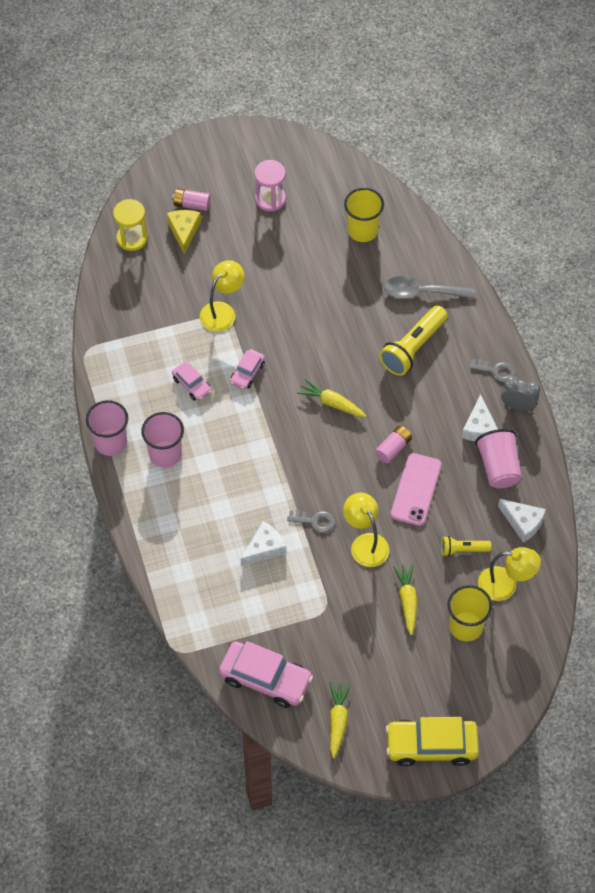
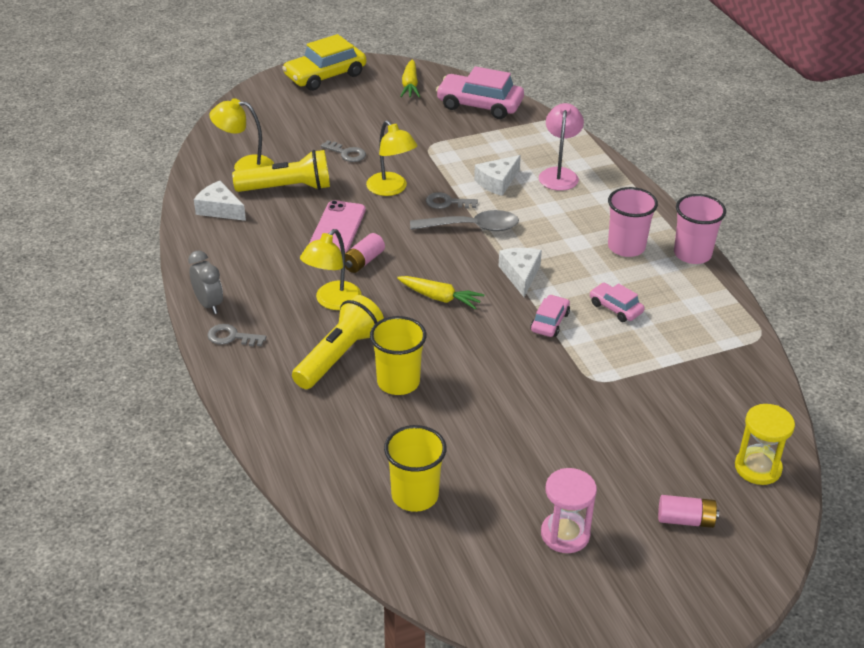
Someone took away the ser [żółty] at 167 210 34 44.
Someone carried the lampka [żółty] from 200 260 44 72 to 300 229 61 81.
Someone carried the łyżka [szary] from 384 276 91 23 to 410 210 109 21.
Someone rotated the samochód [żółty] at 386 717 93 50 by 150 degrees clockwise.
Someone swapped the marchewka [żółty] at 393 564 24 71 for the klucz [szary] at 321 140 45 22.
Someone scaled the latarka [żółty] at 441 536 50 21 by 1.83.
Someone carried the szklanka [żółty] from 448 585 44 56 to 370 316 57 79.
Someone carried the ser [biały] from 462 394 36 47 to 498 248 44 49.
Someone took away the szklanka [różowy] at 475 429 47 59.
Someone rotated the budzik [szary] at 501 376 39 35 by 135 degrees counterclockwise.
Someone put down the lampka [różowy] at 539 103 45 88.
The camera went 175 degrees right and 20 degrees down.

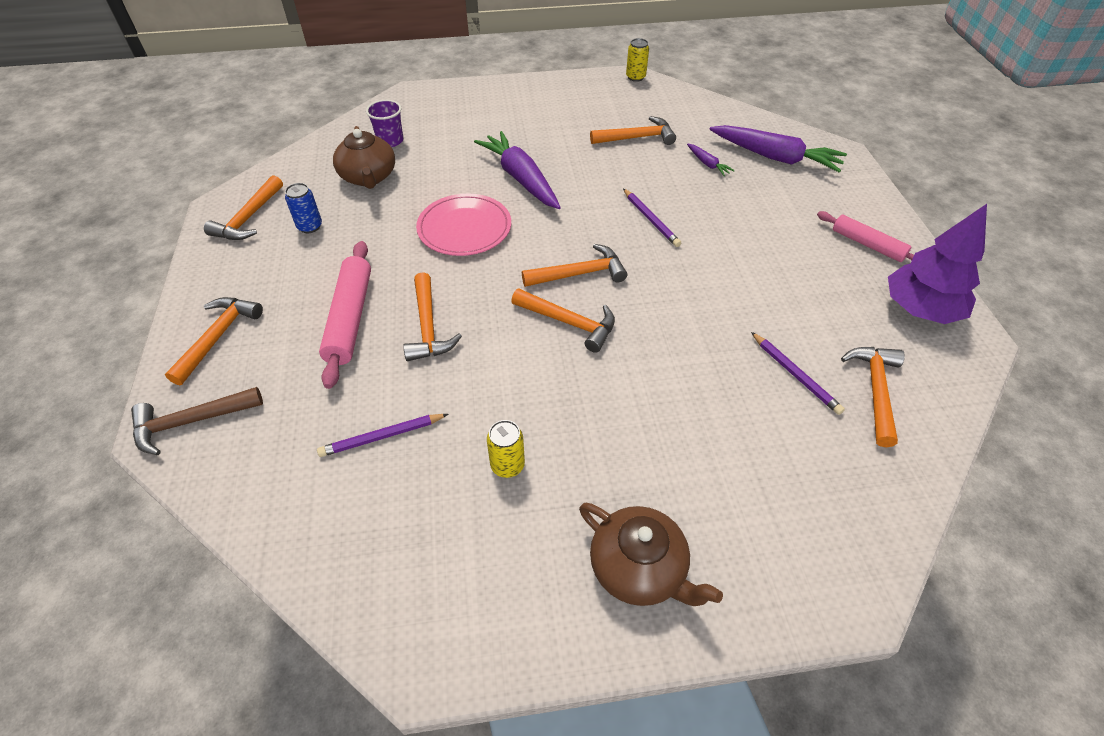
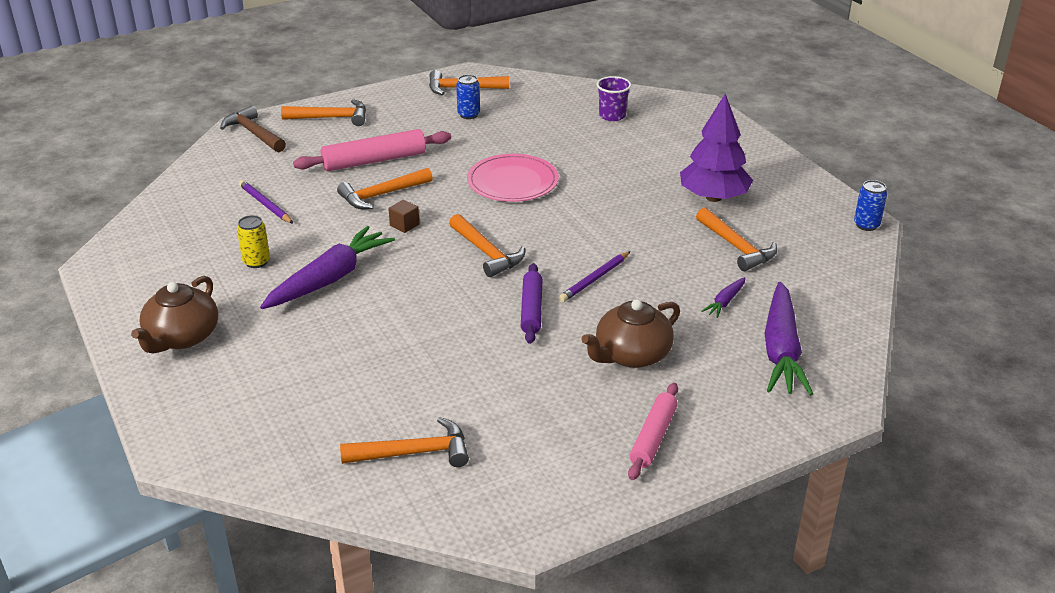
Someone carried the imbryk [brązowy] from 333 126 62 63 to 581 299 99 69.
Someone carried the marchewka [fioletowy] from 474 131 87 78 to 260 226 135 83.
Someone took away the młotek [pomarańczowy] at 511 289 104 64.
Someone repainted the puszka [żółty] at 626 38 23 44, which became the puszka [niebieski] at 854 180 33 51.
Someone took away the ołówek [fioletowy] at 751 332 94 83.
Someone carried the drzewko [fioletowy] from 888 204 99 120 to 680 94 73 108.
Someone put down the sześcian [brązowy] at 388 200 32 33.
Someone put down the wałek do ciasta [fioletowy] at 521 263 22 81.
The camera went 70 degrees right and 15 degrees down.

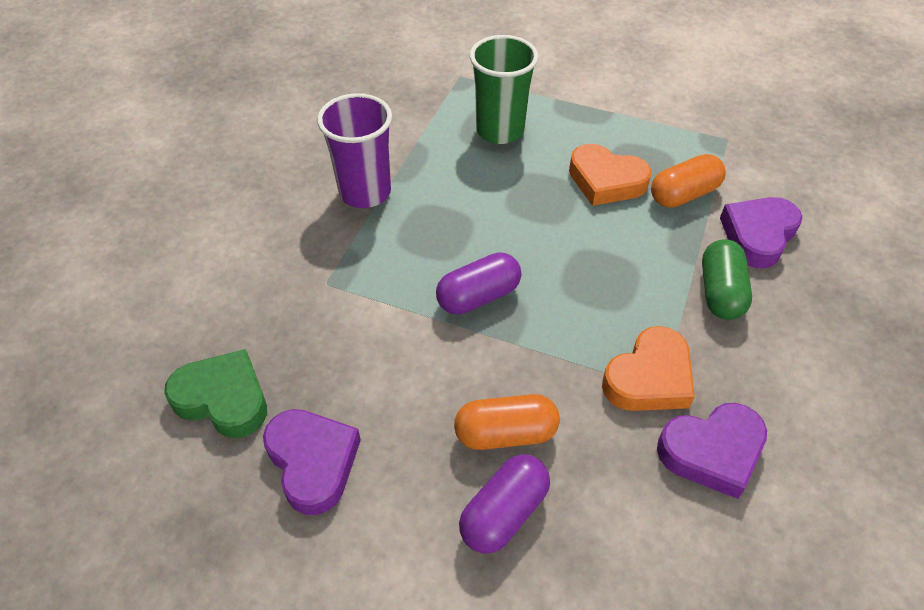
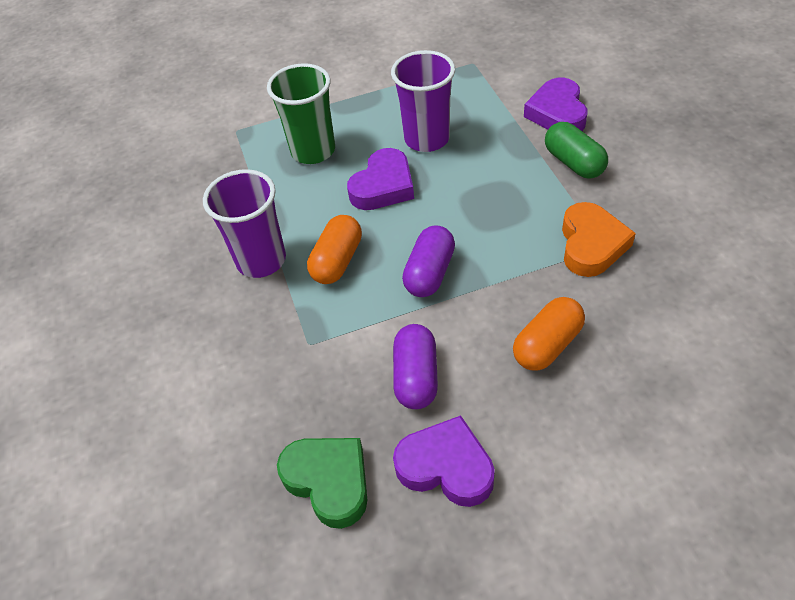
Someone rotated the serce [zielony] at 164 349 103 89 by 60 degrees clockwise.
Someone carried the kapsułka [fioletowy] from 459 454 91 99 to 393 324 45 85.
Someone swapped the serce [pomarańczowy] at 569 144 83 62 for the szklanka [fioletowy] at 391 50 64 102.
Someone carried the kapsułka [pomarańczowy] from 651 154 75 54 to 307 215 55 69.
Someone carried the serce [fioletowy] from 657 403 110 96 to 347 148 67 62.
The camera went 35 degrees left and 0 degrees up.

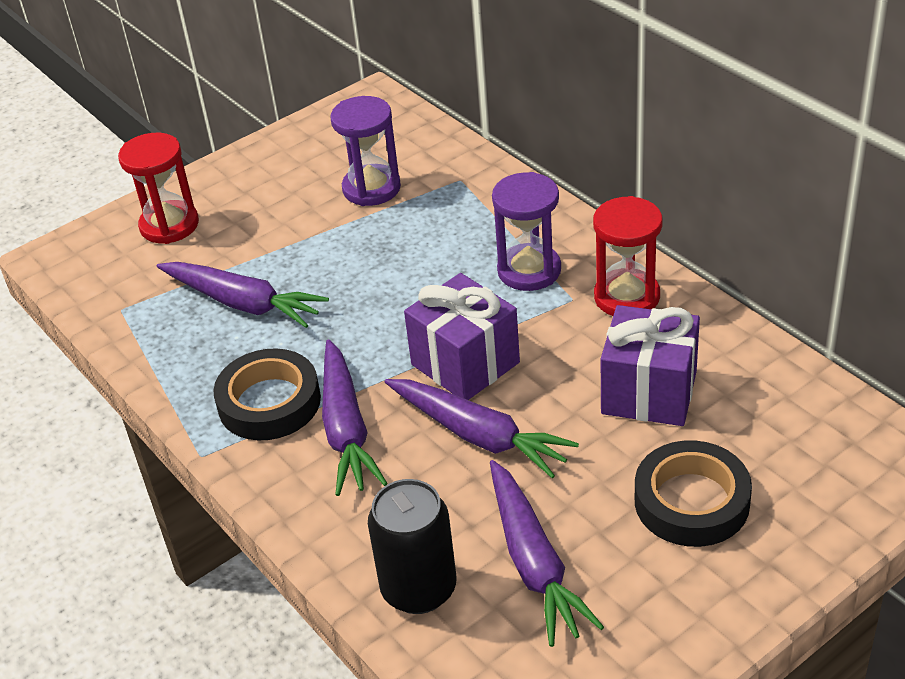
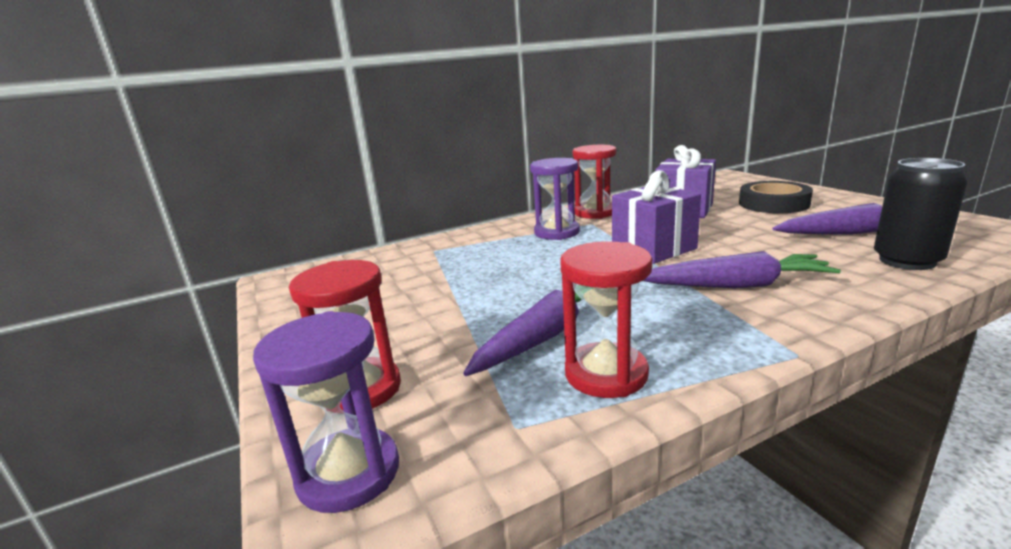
Someone took away the taśma klejąca [czarny] at 213 349 108 91.
Someone carried the klepsydra [fioletowy] from 330 96 71 110 to 253 311 146 202.
Someone took away the marchewka [fioletowy] at 385 379 194 99.
Someone put down the klepsydra [czerwony] at 560 241 92 157.
The camera went 80 degrees left and 20 degrees down.

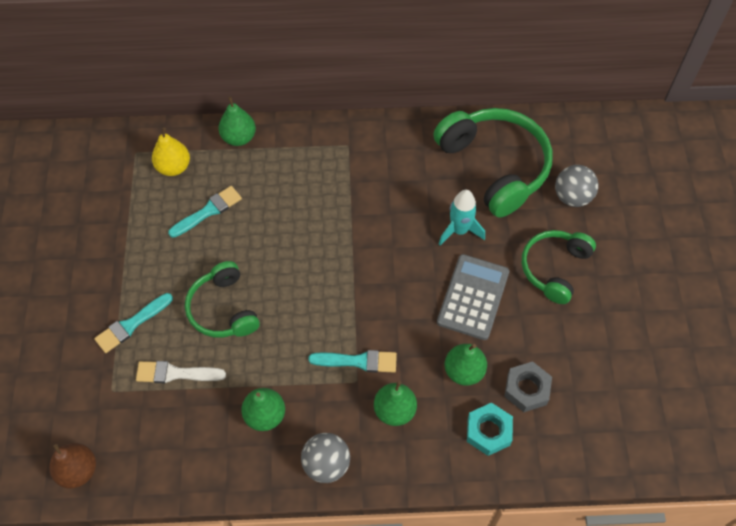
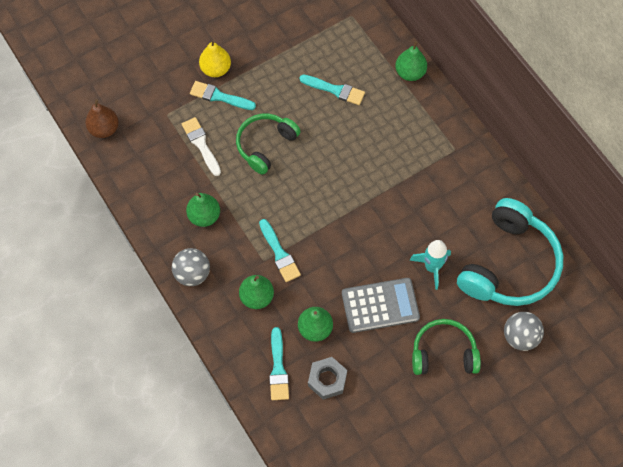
Someone carried the gruszka [żółty] from 152 128 38 48 to 199 40 32 37.
Someone repainted the słuchawki [zielony] at 433 108 120 109, which became the słuchawki [turkusowy] at 457 198 106 108.
Someone swapped the nakrętka [turkusowy] at 467 403 46 53 for the pędzel [turkusowy] at 269 327 20 73.
The camera went 60 degrees right and 5 degrees up.

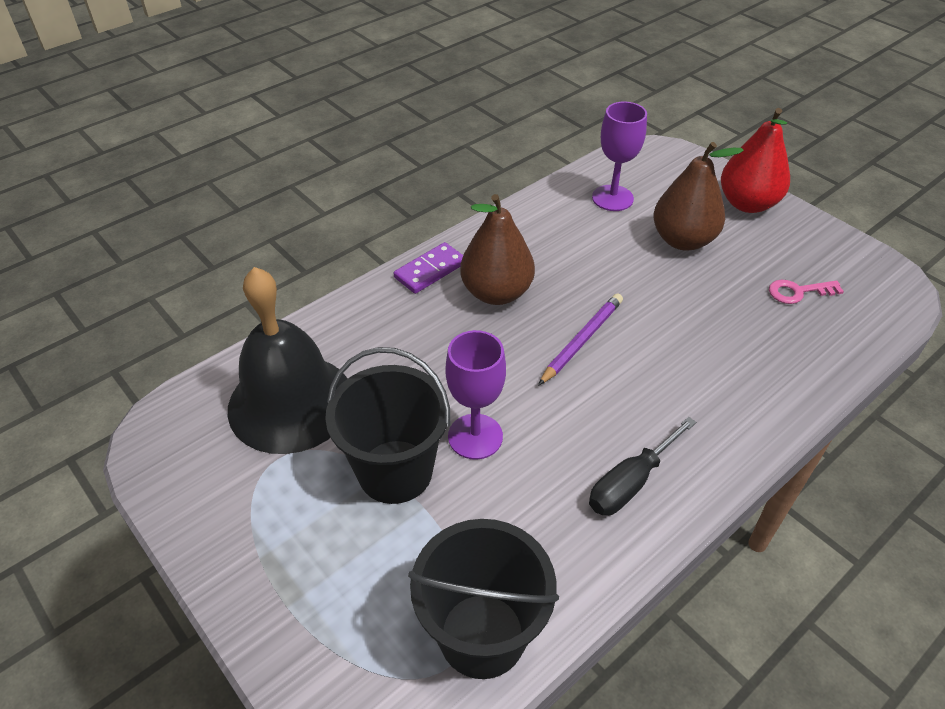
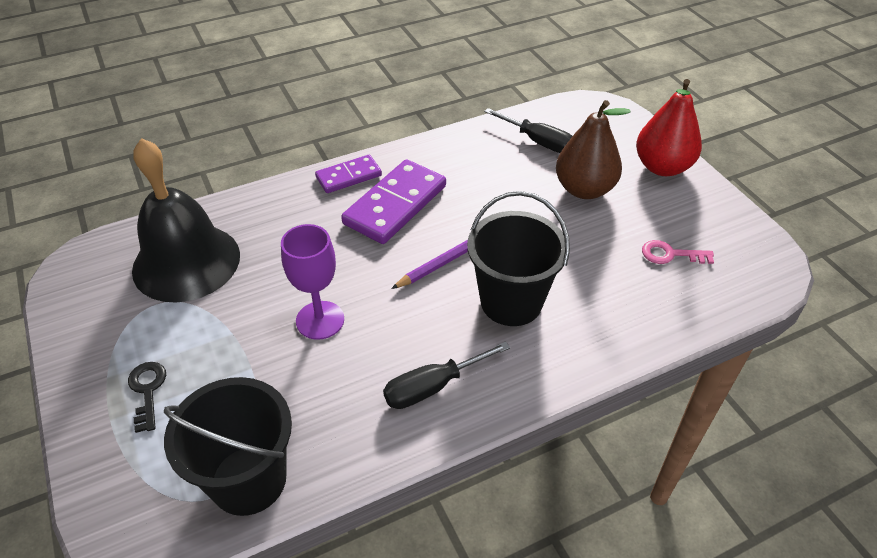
Someone carried the wiadro [czarny] from 325 347 125 157 to 467 191 103 135.
Someone swapped the gruszka [brązowy] at 460 194 75 111 for the kostka domina [fioletowy] at 341 159 105 85.
Someone swapped the kielich [fioletowy] at 592 102 55 109 for the śrubokręt [czarny] at 484 108 88 45.
Someone put down the klucz [czarny] at 128 362 38 71.
The camera went 15 degrees right and 0 degrees up.

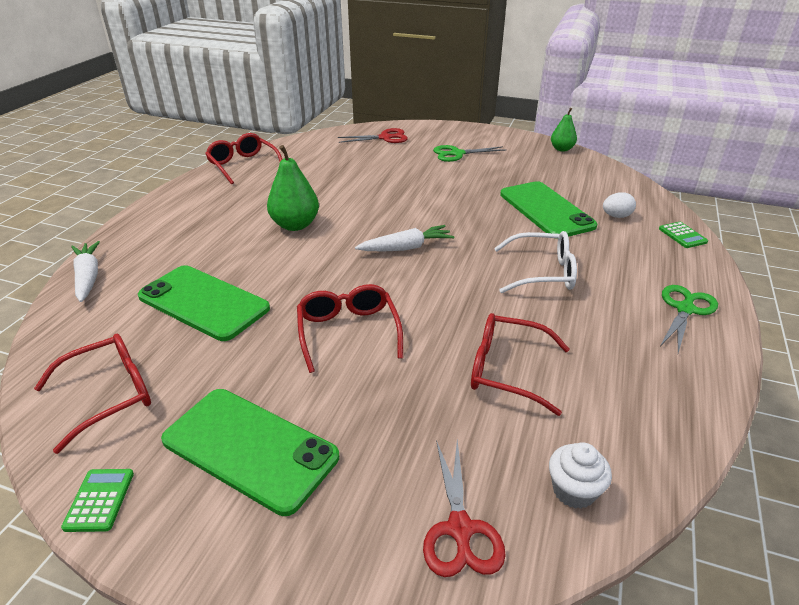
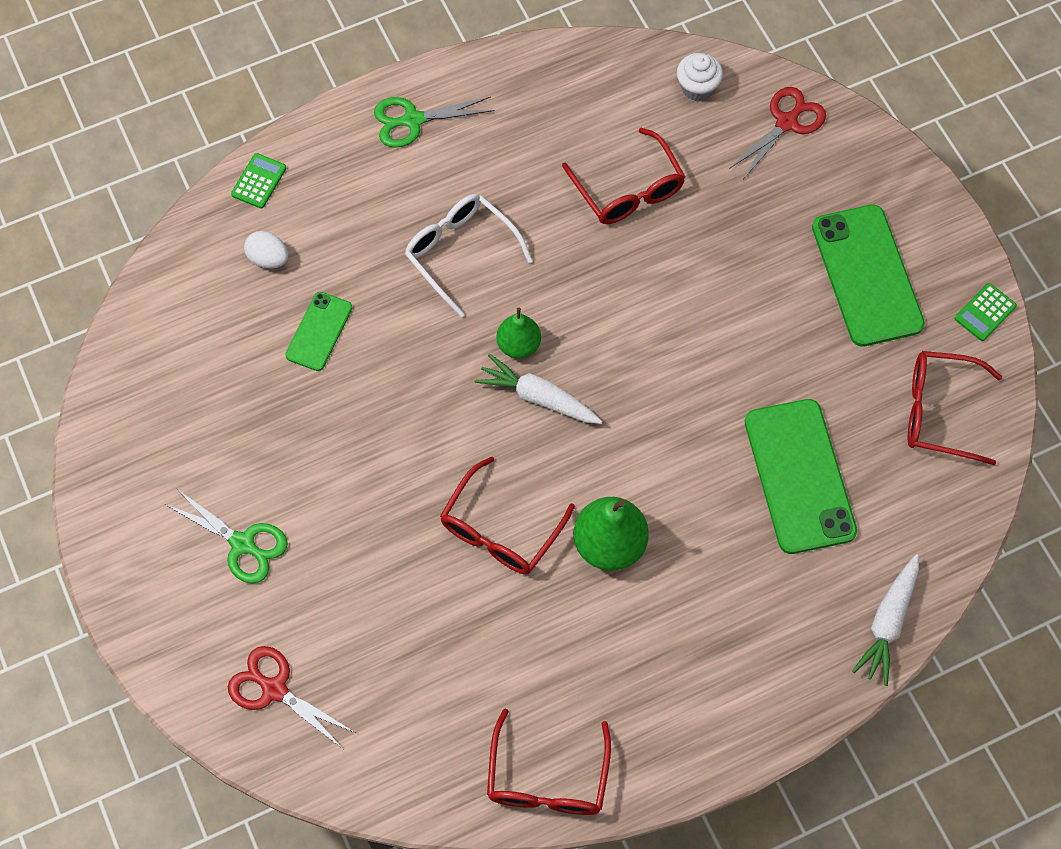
Someone carried the okulary [czerwony] from 297 284 106 89 to 440 456 135 118.
Someone scaled the telefon [zielony] at 500 181 97 58 by 0.54.
Someone carried the gruszka [zielony] from 551 108 26 44 to 496 307 45 52.
The camera went 135 degrees left and 30 degrees up.

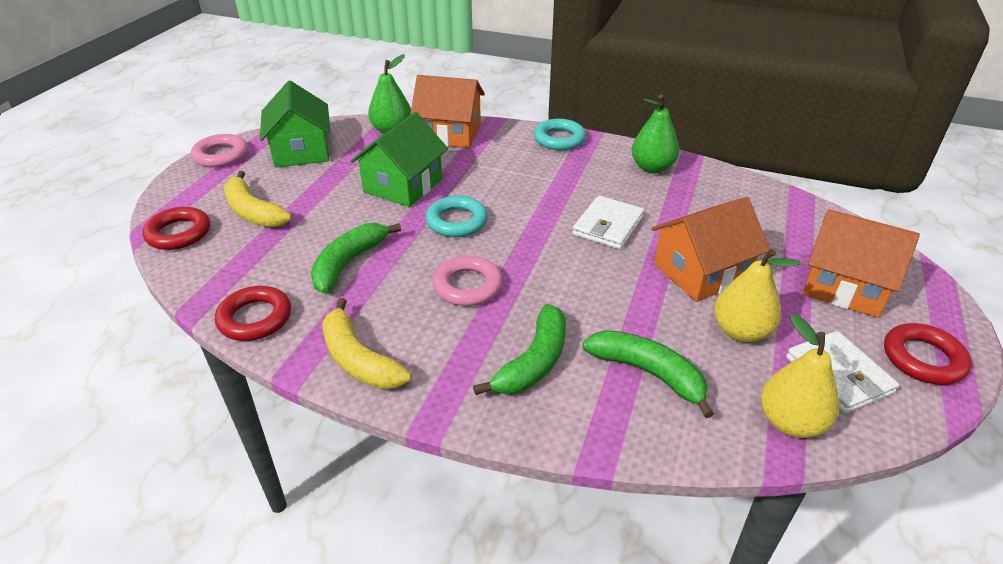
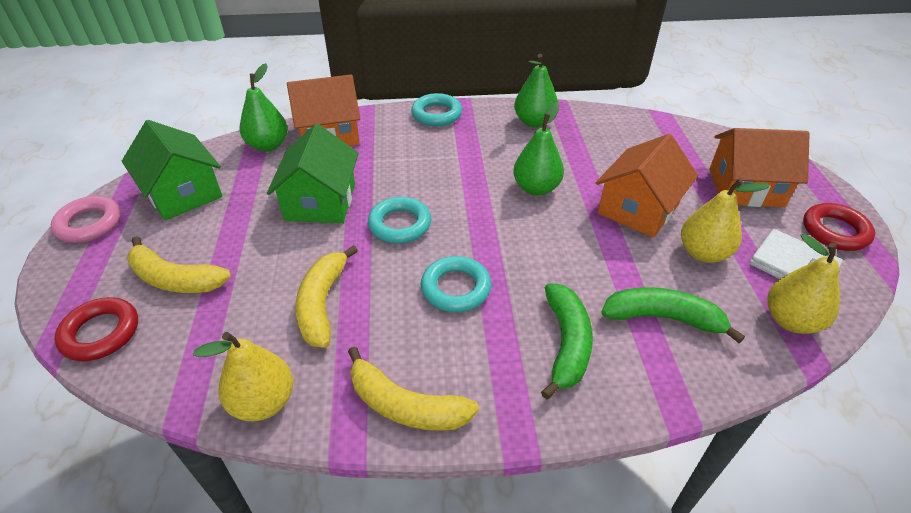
Someone swapped the pierścień [czerwony] at 215 286 76 55 for the gruszka [żółty] at 193 332 100 89.
Someone repainted the banan [zielony] at 311 223 90 70, which became the banan [żółty] at 296 245 62 103.
Someone repainted the pierścień [różowy] at 433 256 70 50, which became the pierścień [turkusowy] at 421 256 70 57.
Someone swapped the portfel [biały] at 572 196 72 53 for the gruszka [zielony] at 513 102 51 94.
The camera went 25 degrees left and 5 degrees up.

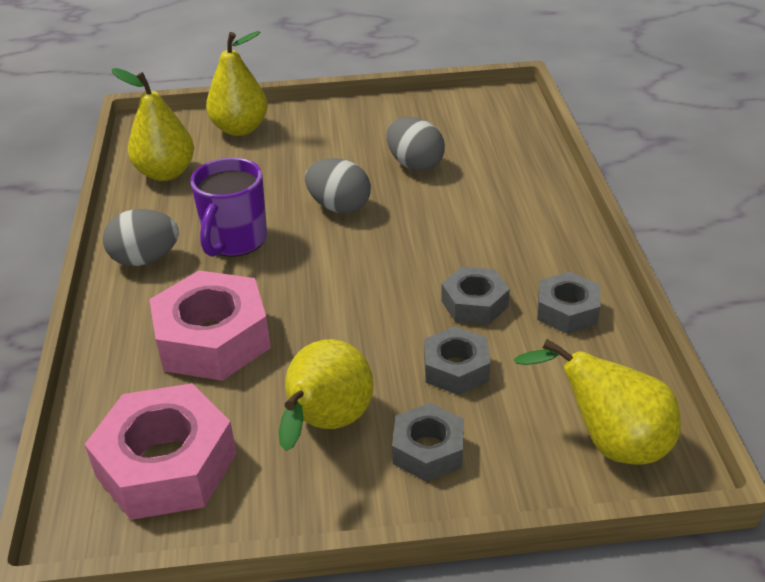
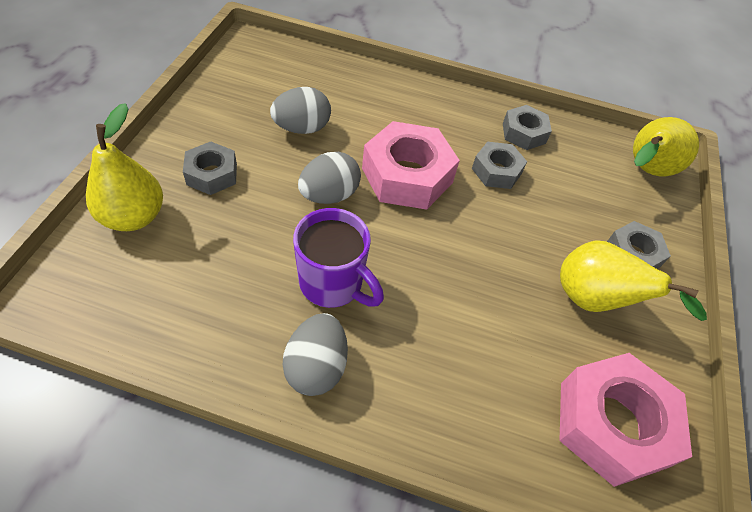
Someone took away the gruszka [żółty] at 112 68 82 113.
Someone carried the nakrętka [różowy] from 149 270 122 111 to 362 121 98 89.
Someone carried the nakrętka [szary] from 424 326 66 69 to 183 141 54 54.
The camera went 75 degrees left and 15 degrees up.

